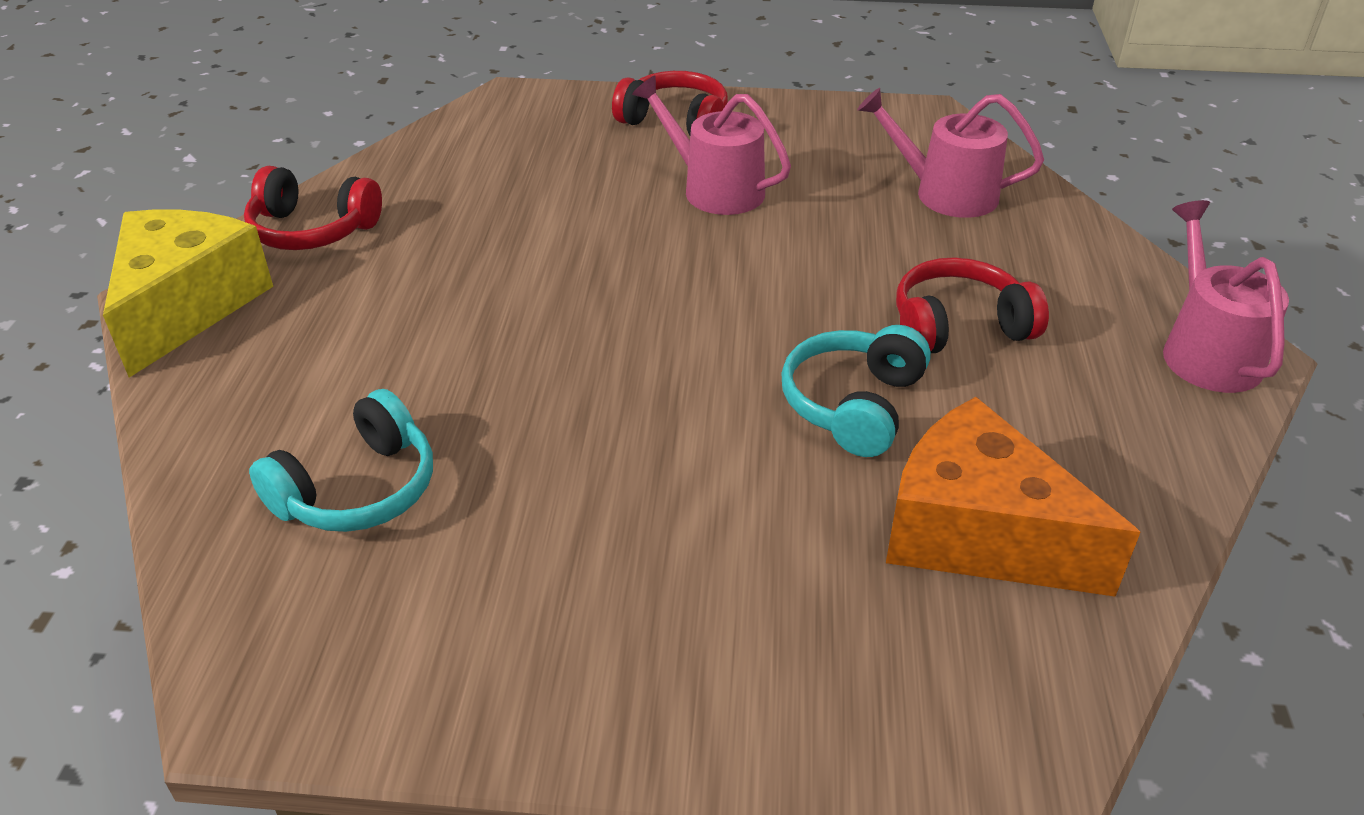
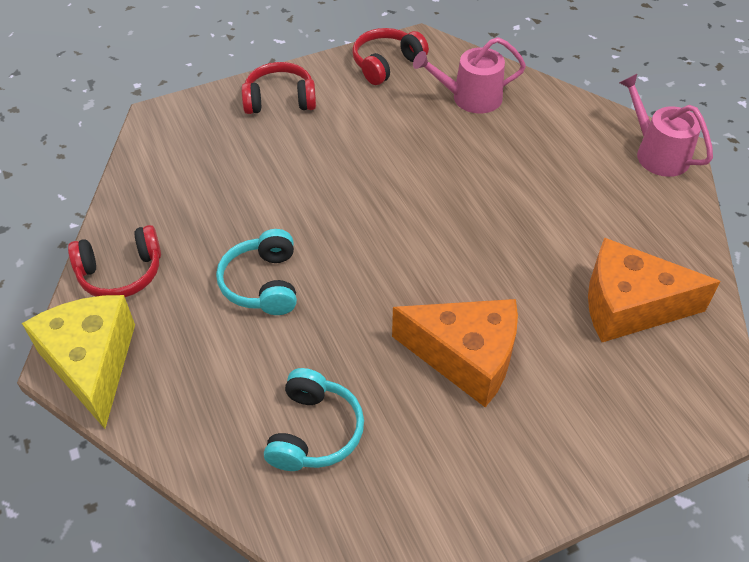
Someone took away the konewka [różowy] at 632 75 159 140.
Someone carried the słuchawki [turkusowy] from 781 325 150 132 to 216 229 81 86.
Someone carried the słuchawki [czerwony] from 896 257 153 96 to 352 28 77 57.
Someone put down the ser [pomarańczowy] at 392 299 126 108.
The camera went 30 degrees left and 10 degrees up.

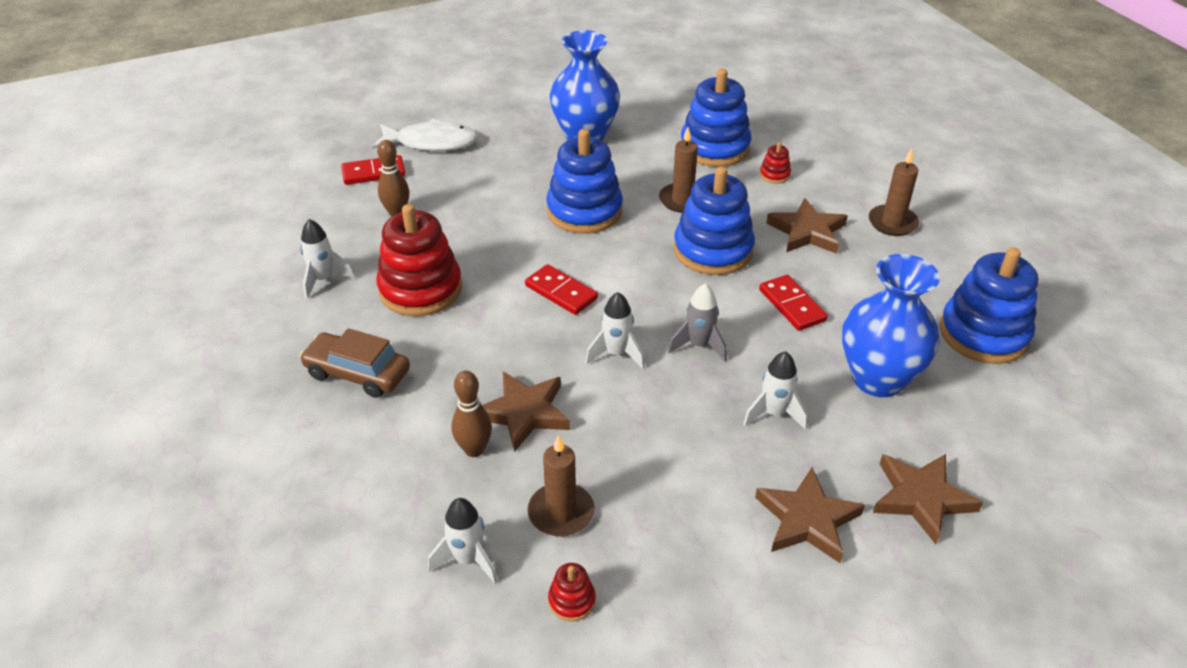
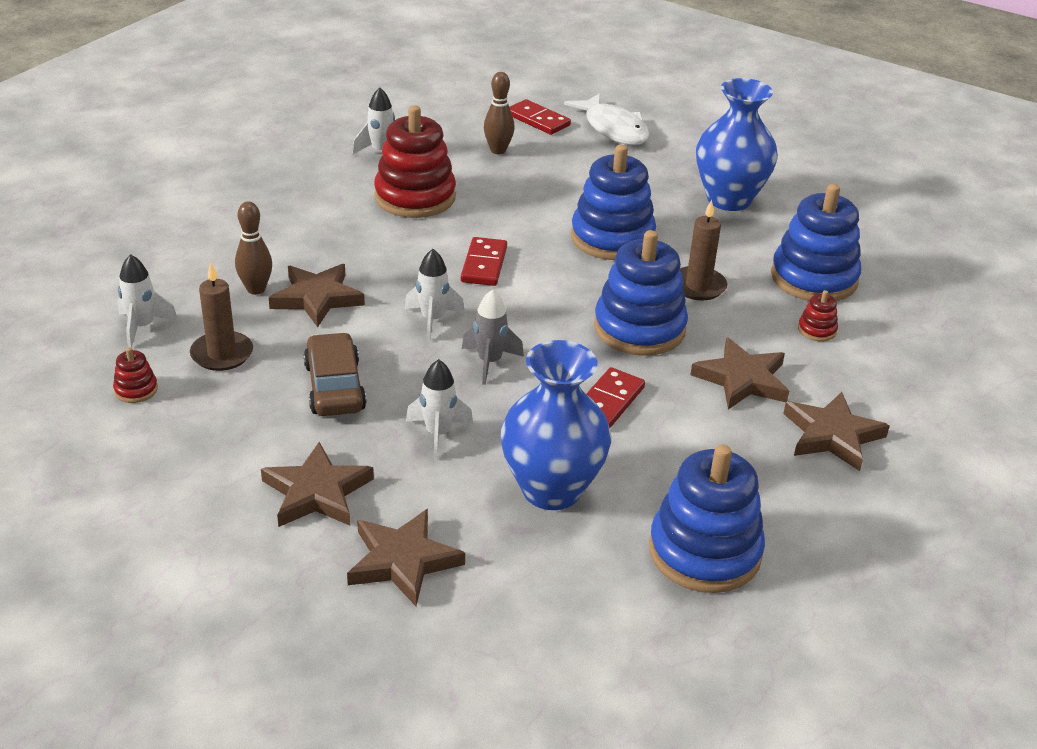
Someone carried the samochód [brązowy] from 300 328 110 70 to 304 332 63 84.
Someone swapped the świeca [brązowy] at 869 149 50 87 for the gwiazda [brązowy] at 783 392 107 79.
The camera went 55 degrees right and 5 degrees down.

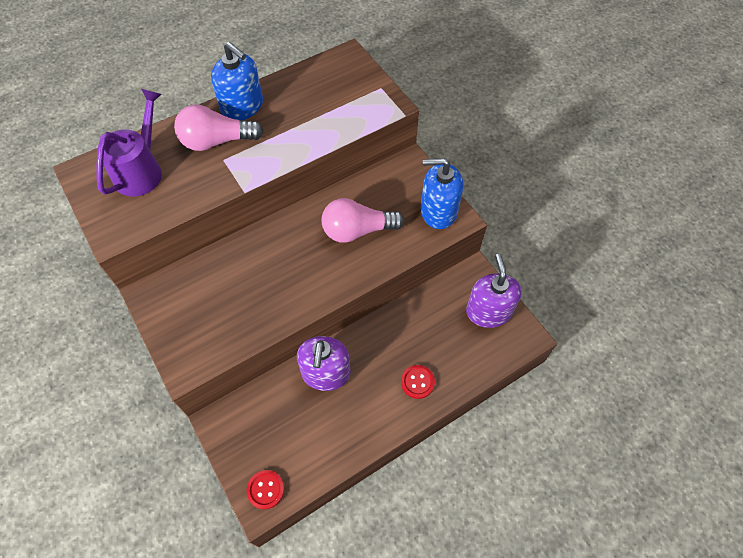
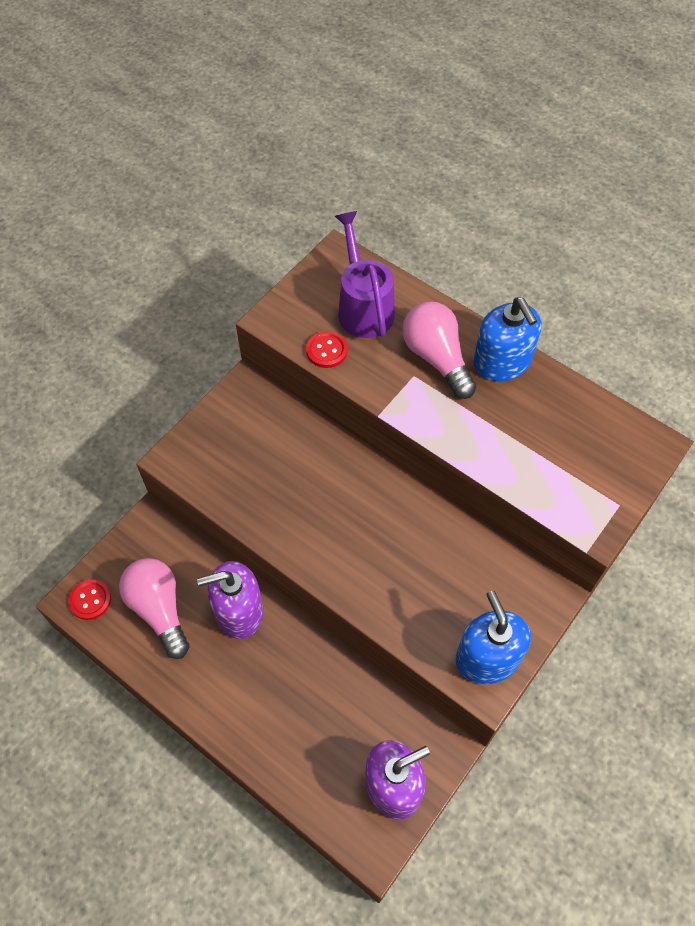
Someone rotated the konewka [fioletowy] at 96 89 66 107 by 105 degrees counterclockwise.
Someone rotated the dozownik mydła [niebieski] at 211 42 52 79 by 45 degrees counterclockwise.
Someone carried the żarówka [różowy] from 322 198 82 45 to 119 558 71 101.
Someone carried the guzik [czerwony] from 401 365 34 34 to 306 331 42 37.
The camera went 70 degrees right and 0 degrees up.

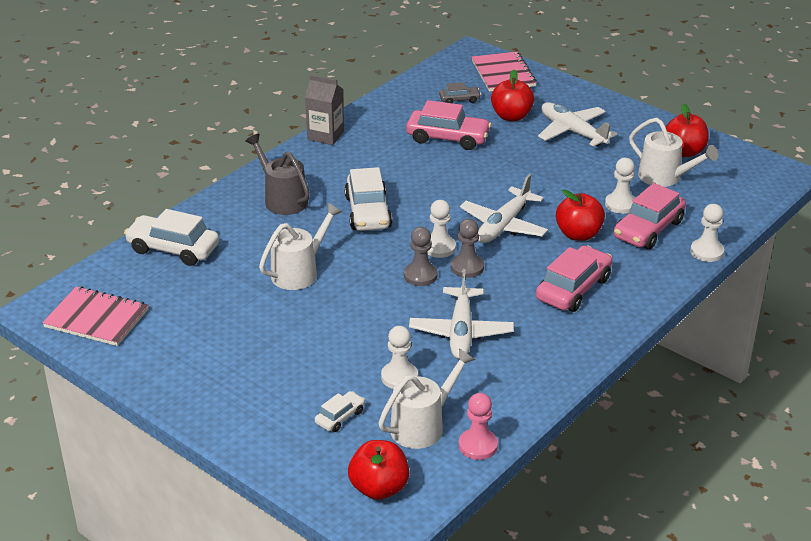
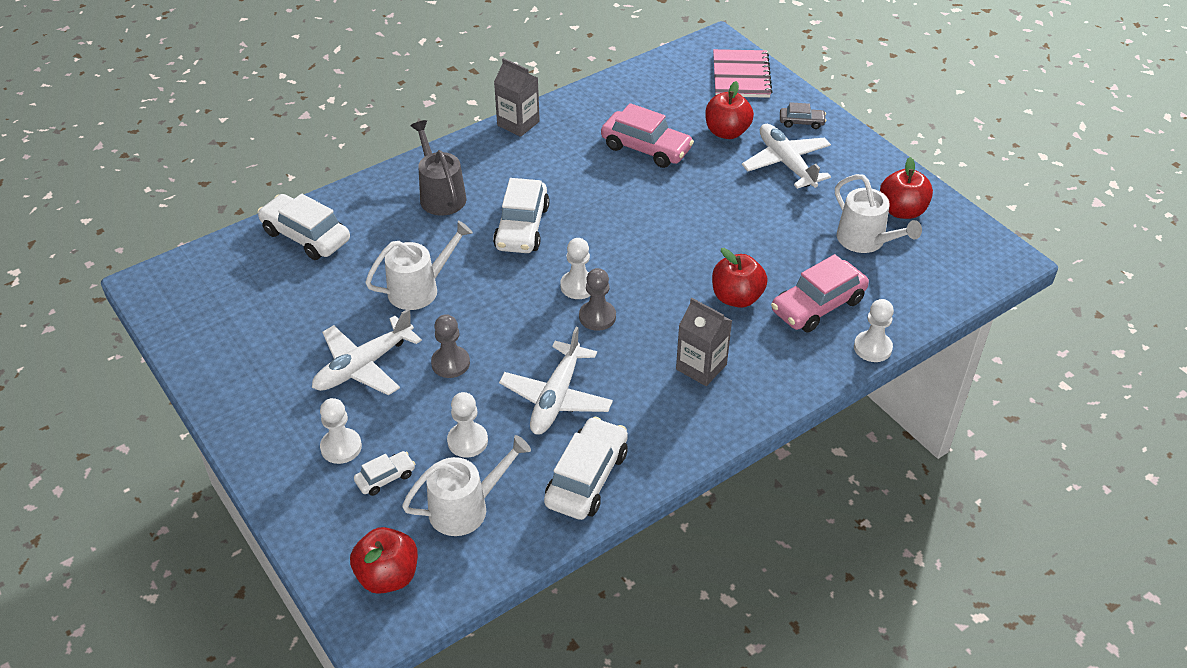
Someone took away the zeszyt [różowy] at 42 286 107 60.
Someone carried the pionek [szary] from 404 227 34 59 to 431 314 39 64.
Someone carried the samochód [szary] from 439 82 42 21 to 780 102 46 27.
Someone took away the pionek [różowy] at 459 393 39 67.
Someone carried the samolot [biały] from 460 174 88 69 to 312 308 110 88.
Someone swapped the samochód [różowy] at 536 245 76 67 for the karton mleka [szary] at 676 298 56 88.
Someone carried the pionek [biały] from 605 158 30 56 to 320 398 42 66.
Someone put down the samochód [biały] at 544 417 84 103.
The camera went 15 degrees right and 10 degrees up.

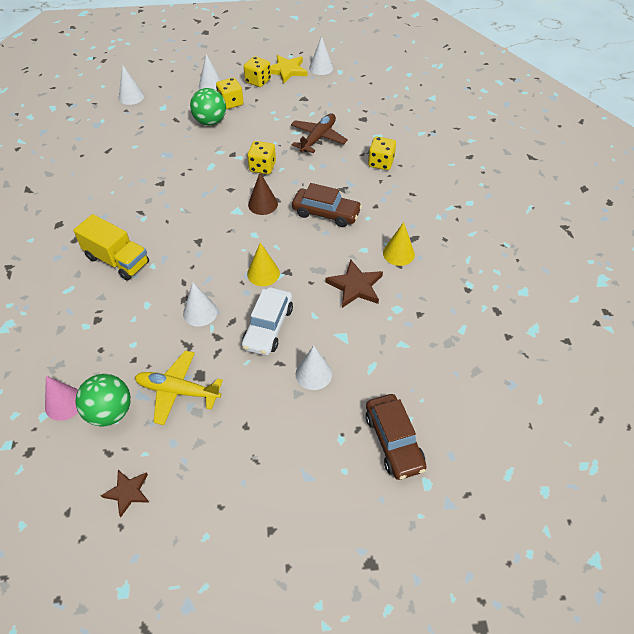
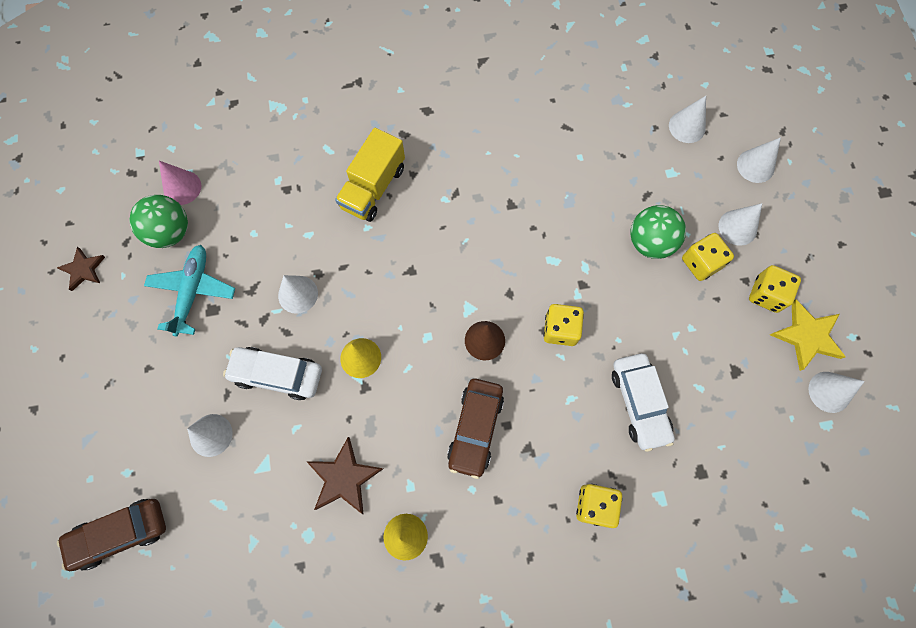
Someone repainted the samolot [żółty] at 135 351 88 74, which became the samolot [turkusowy] at 144 245 91 92.
Someone swapped the samolot [brązowy] at 291 113 57 40 for the samochód [biały] at 612 354 63 98.
Someone put down the stożek [biały] at 737 137 44 46.
The camera went 85 degrees right and 20 degrees up.

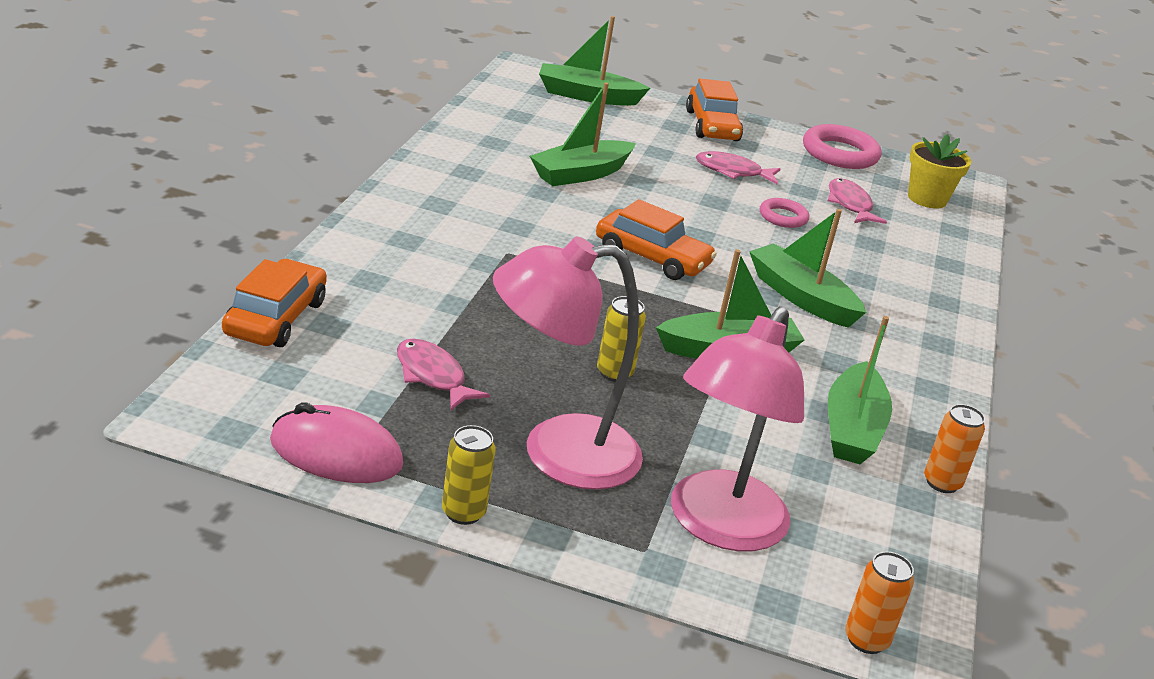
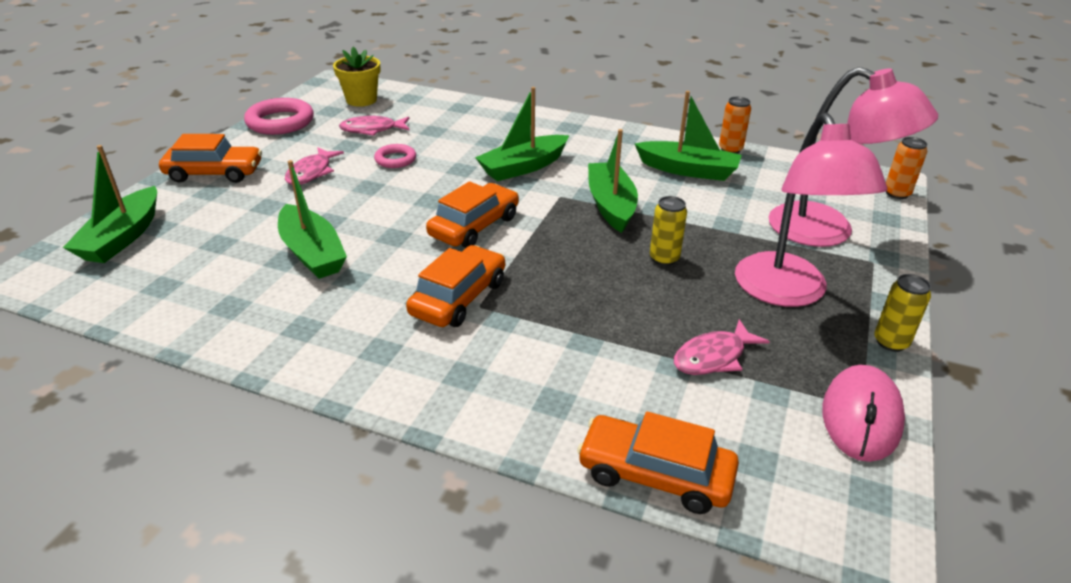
Someone put down the samochód [pomarańczowy] at 406 245 99 82.
The camera went 80 degrees left and 5 degrees up.

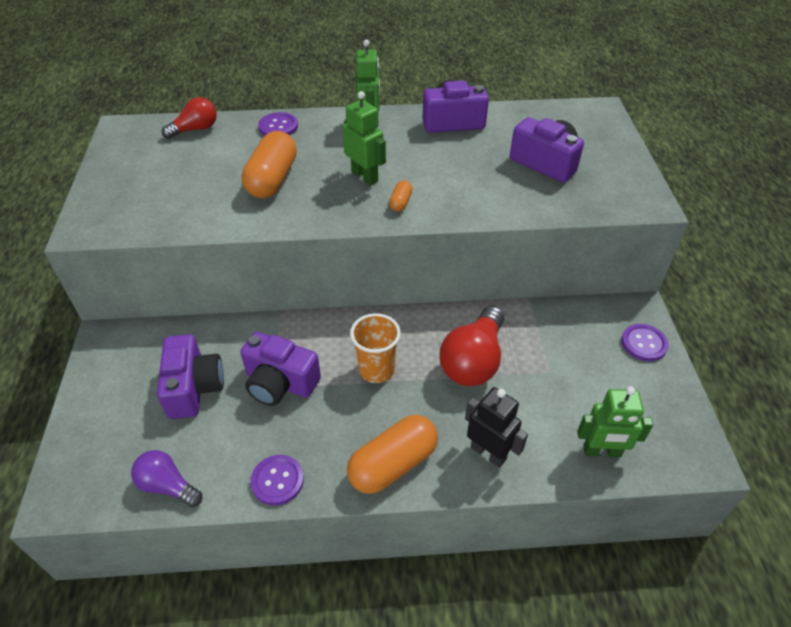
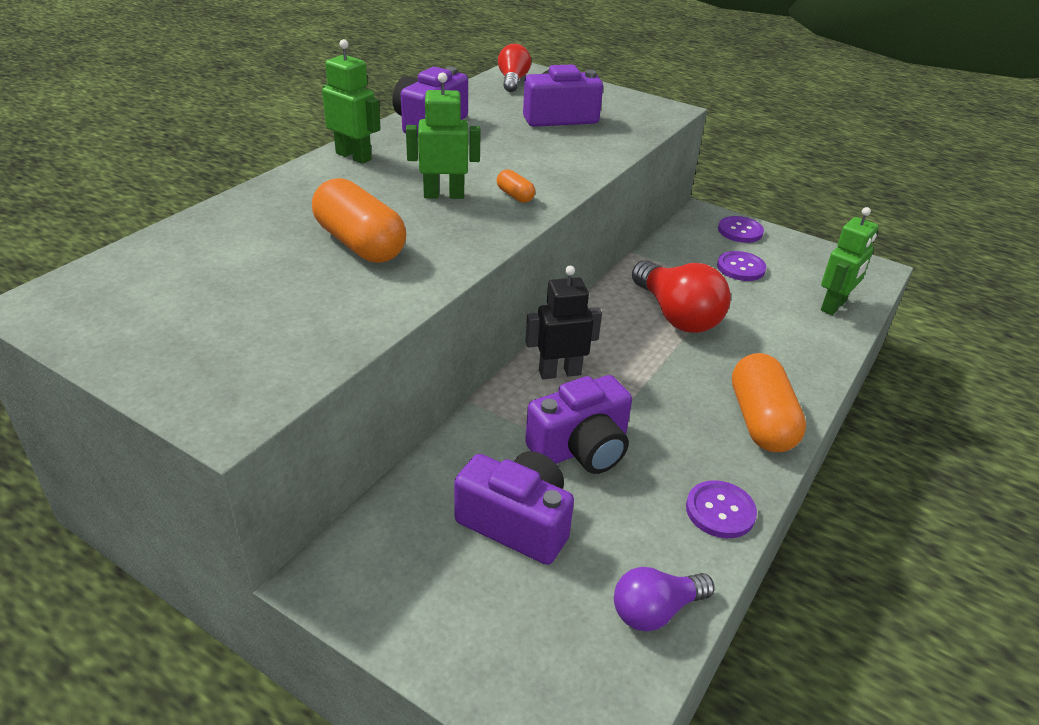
Someone carried the żarówka [czerwony] from 162 97 55 42 to 498 44 33 48.
Someone carried the guzik [fioletowy] from 258 112 40 24 to 717 251 49 30.
Someone took away the szklanka [pomarańczowy] at 350 313 51 70.
Someone carried the robot [czarny] from 465 387 63 81 to 525 266 77 113.
The camera went 55 degrees left and 10 degrees down.

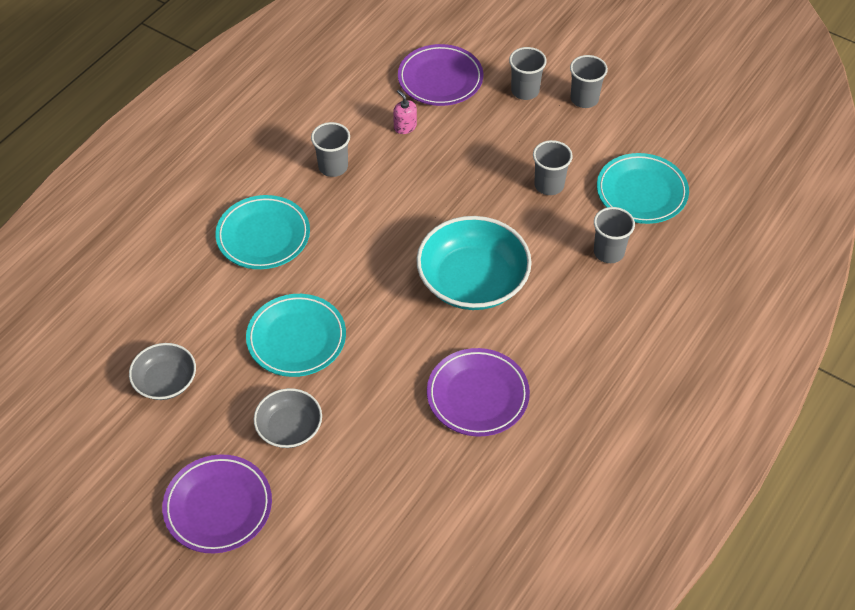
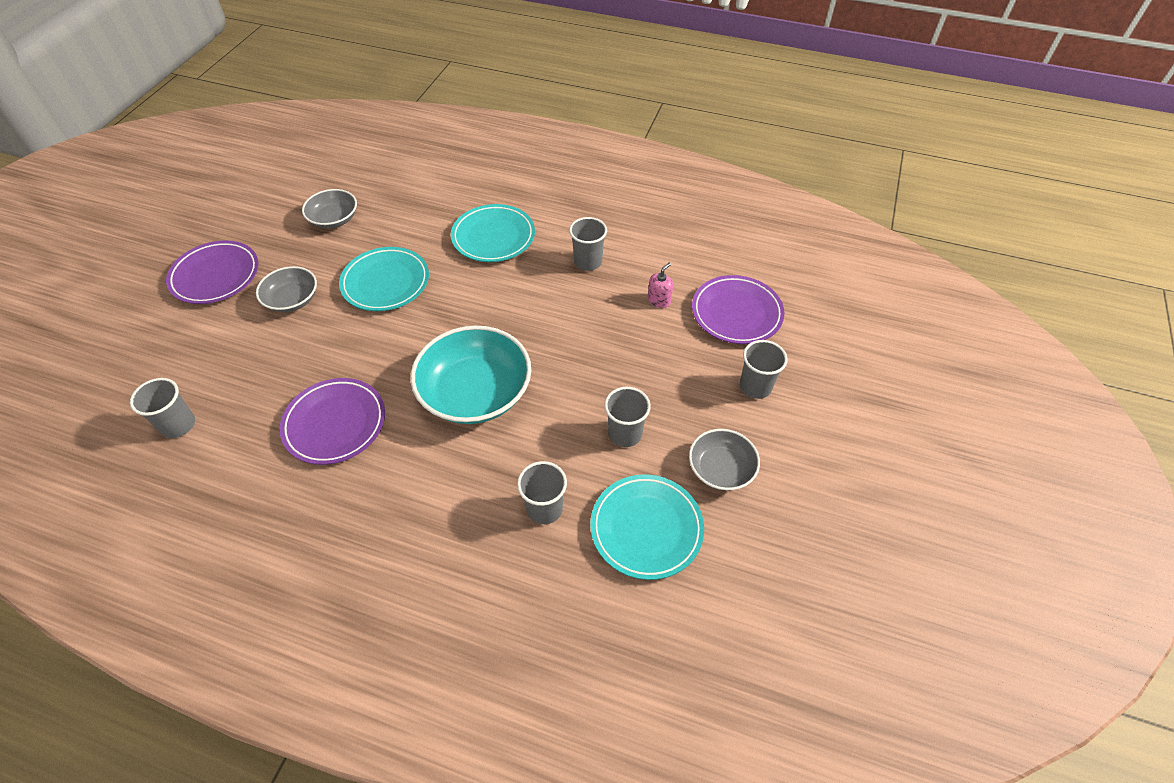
Someone carried the szklanka [szary] from 570 55 38 53 to 130 378 65 60.
Someone put down the miska [szary] at 689 429 71 62.
The camera went 75 degrees right and 0 degrees up.

